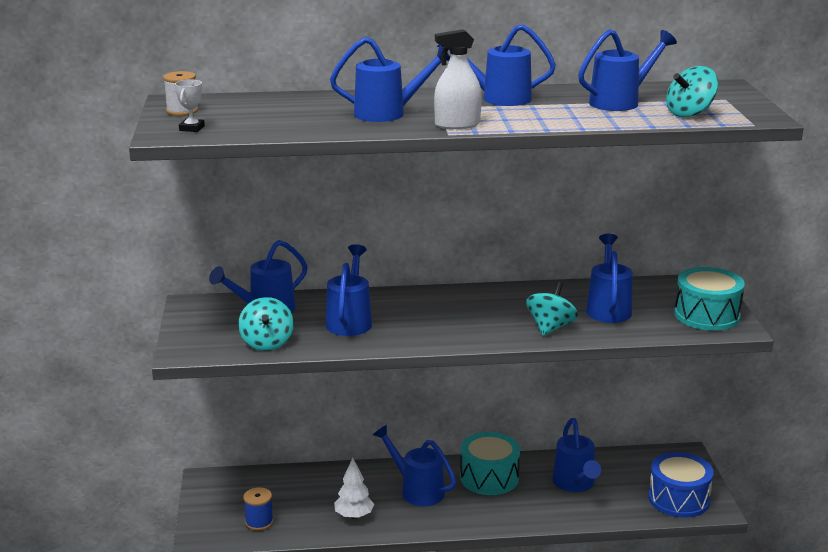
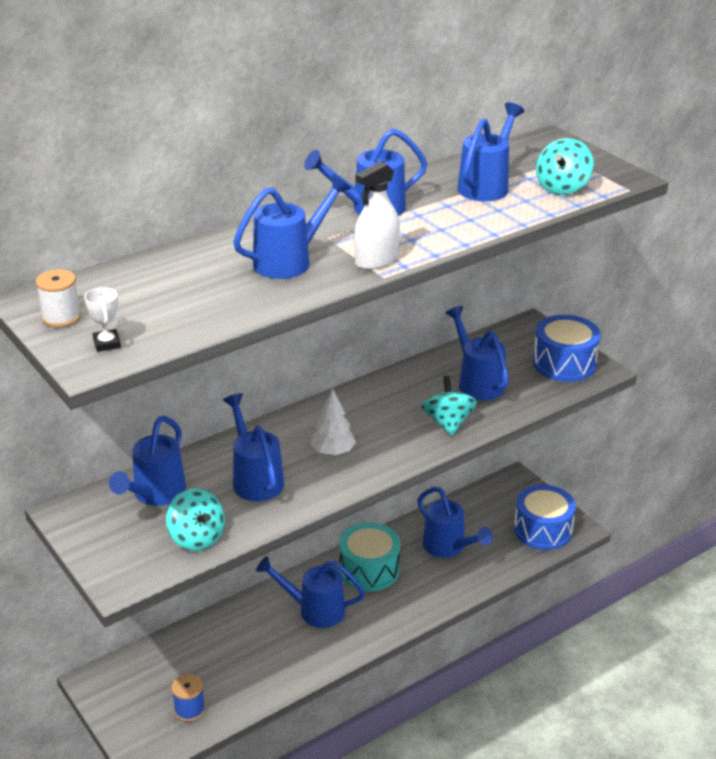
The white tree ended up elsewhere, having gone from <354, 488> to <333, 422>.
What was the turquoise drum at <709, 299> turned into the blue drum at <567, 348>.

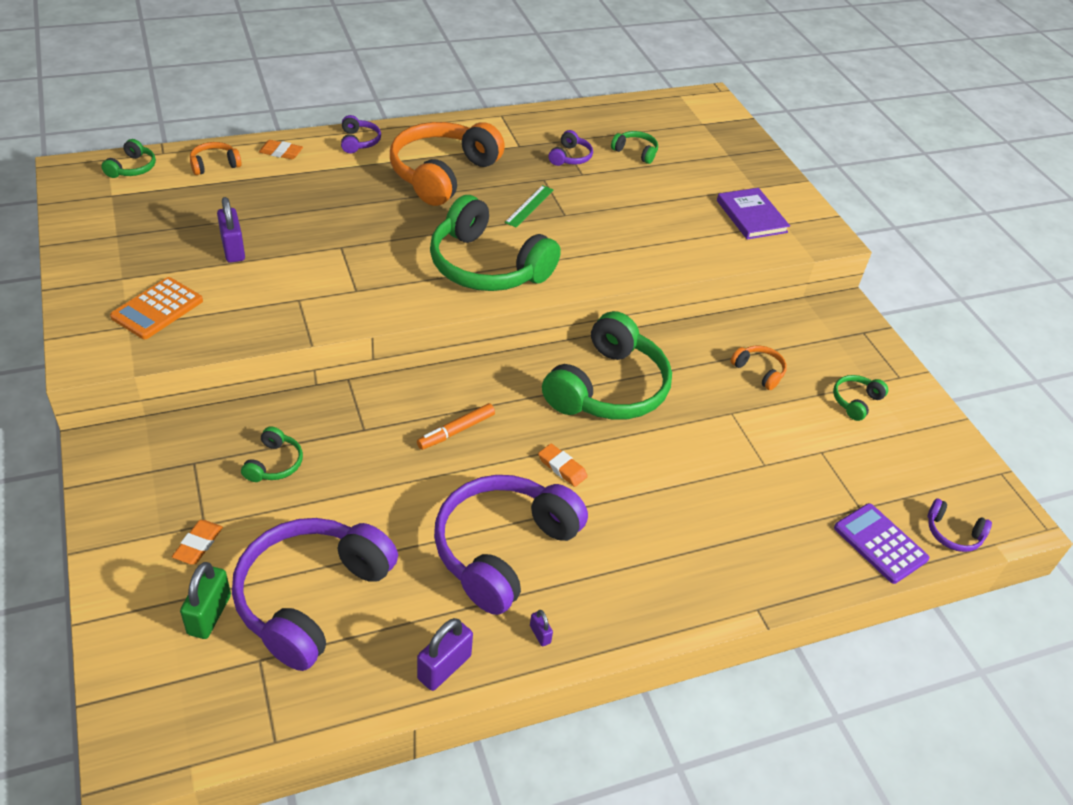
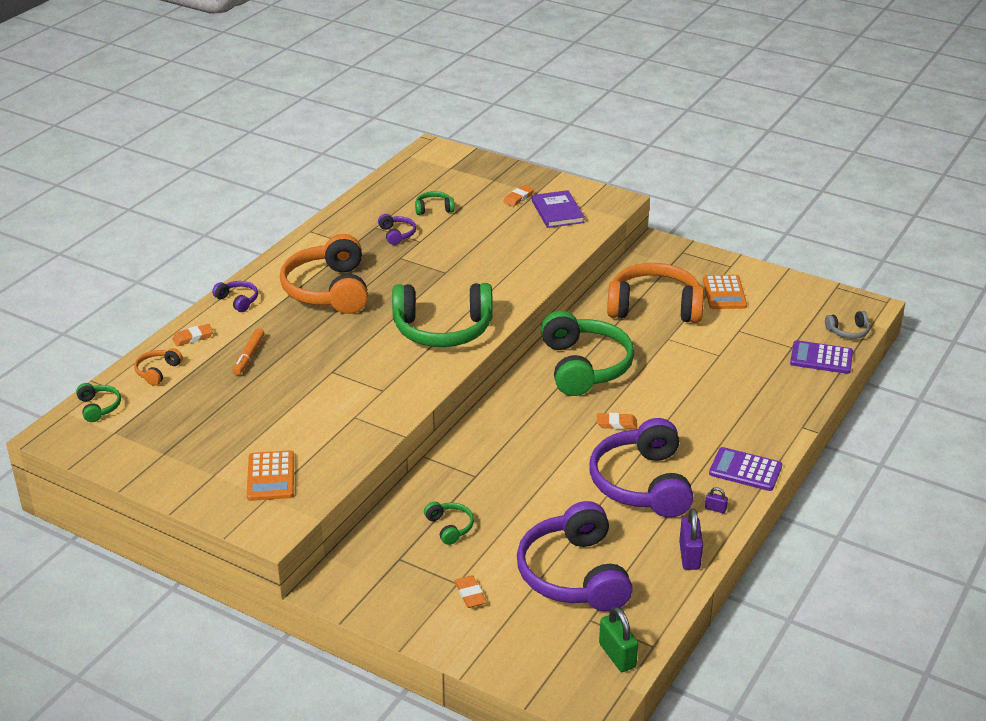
The green padlock ended up elsewhere, having gone from <205, 600> to <618, 639>.
The second view lost the purple padlock at <231, 230>.
The orange marker ended up elsewhere, having gone from <456, 426> to <249, 351>.
The second view lost the green ruler at <529, 206>.
The purple book at <753, 214> ended up facing another way, 45 degrees clockwise from before.
The size of the orange headphones at <759, 368> changed by a factor of 2.32.
Where the green headphones stood at <860, 398>, the orange calculator came to stand at <725, 292>.
What was the purple headphones at <960, 525> turned into the grey headphones at <847, 325>.
The second view gained the orange eraser at <518, 196>.
The second view gained the purple calculator at <745, 469>.

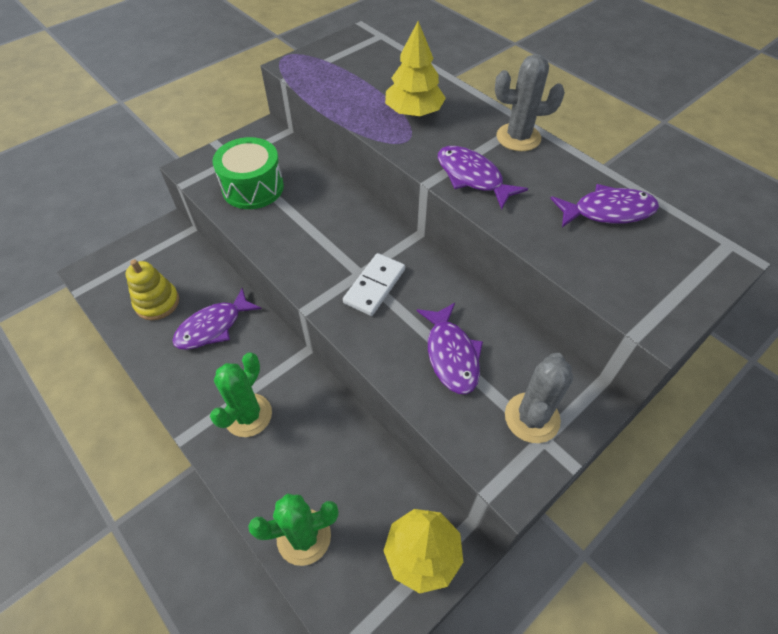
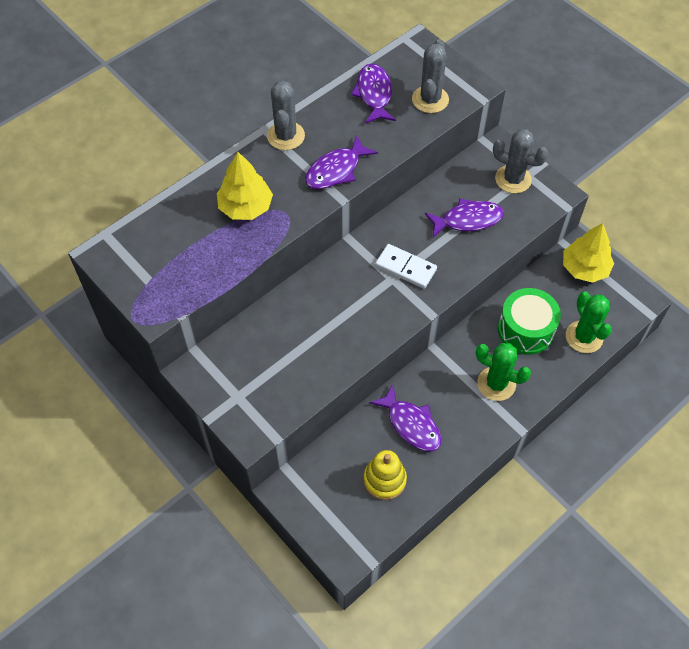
The green drum ended up elsewhere, having gone from <248, 173> to <529, 321>.
The second view gained the grey cactus at <430, 76>.

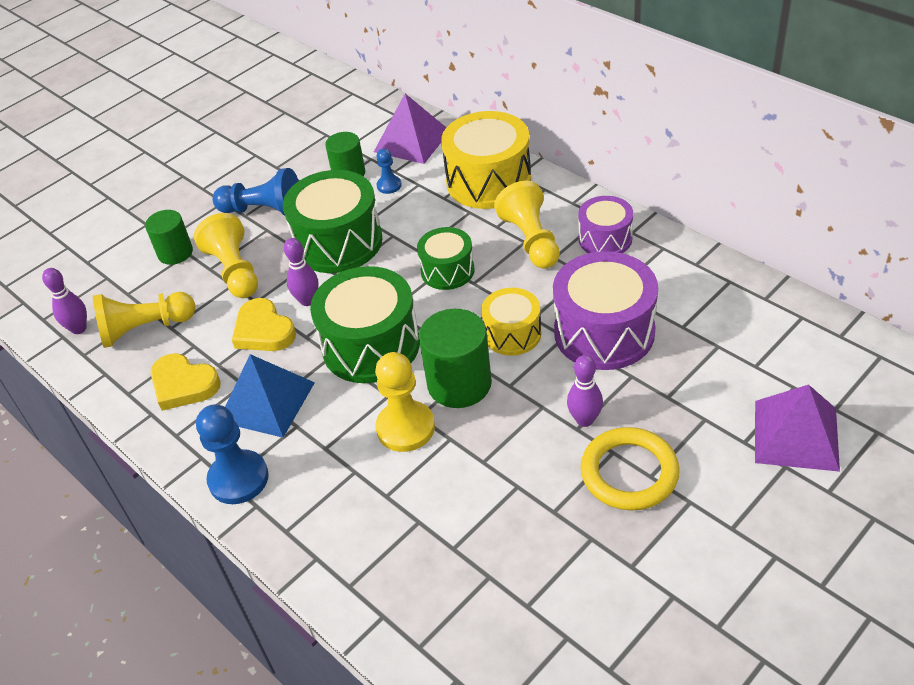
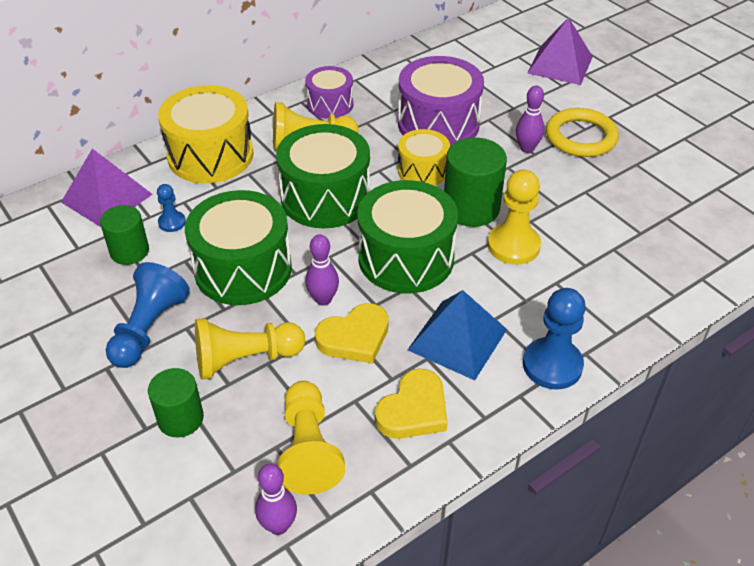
The size of the green drum at <446, 258> changed by a factor of 1.72.

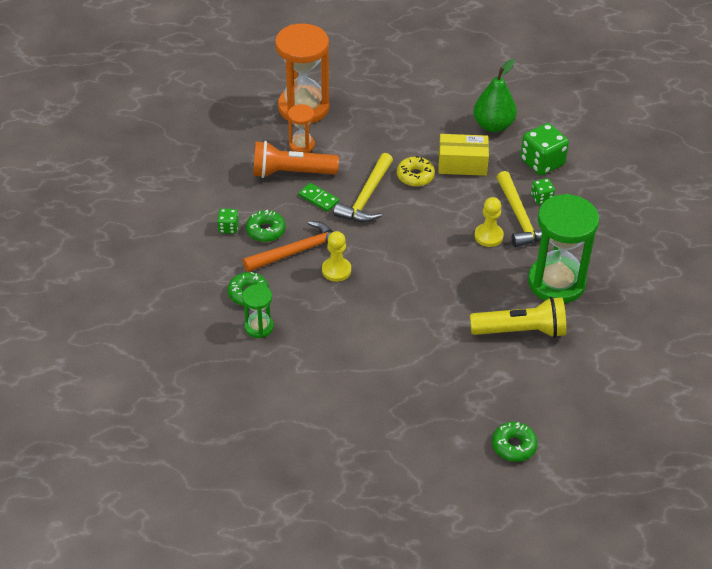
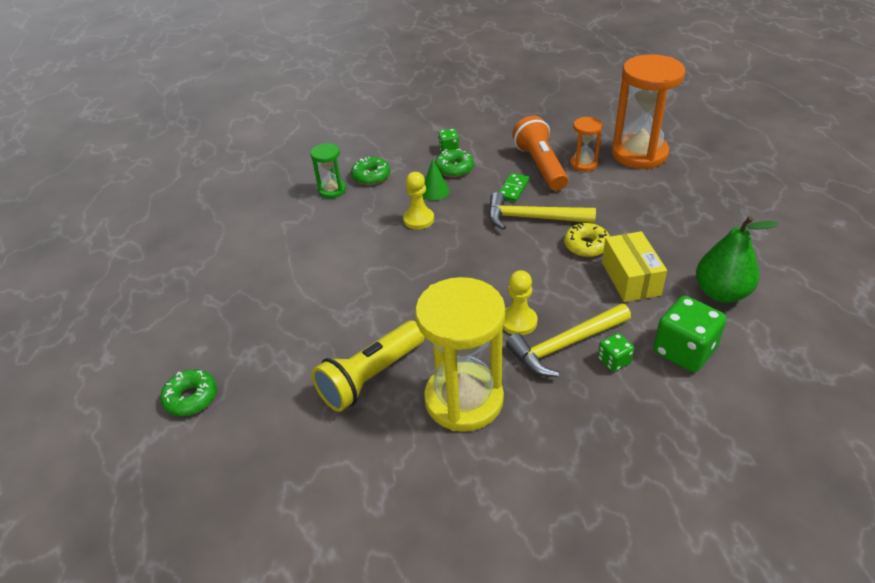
Where the orange hammer stood at <288, 246>, the green cone came to stand at <436, 180>.
The yellow flashlight at <518, 317> ended up facing another way, 60 degrees clockwise from before.
What was the green hourglass at <563, 248> turned into the yellow hourglass at <460, 354>.

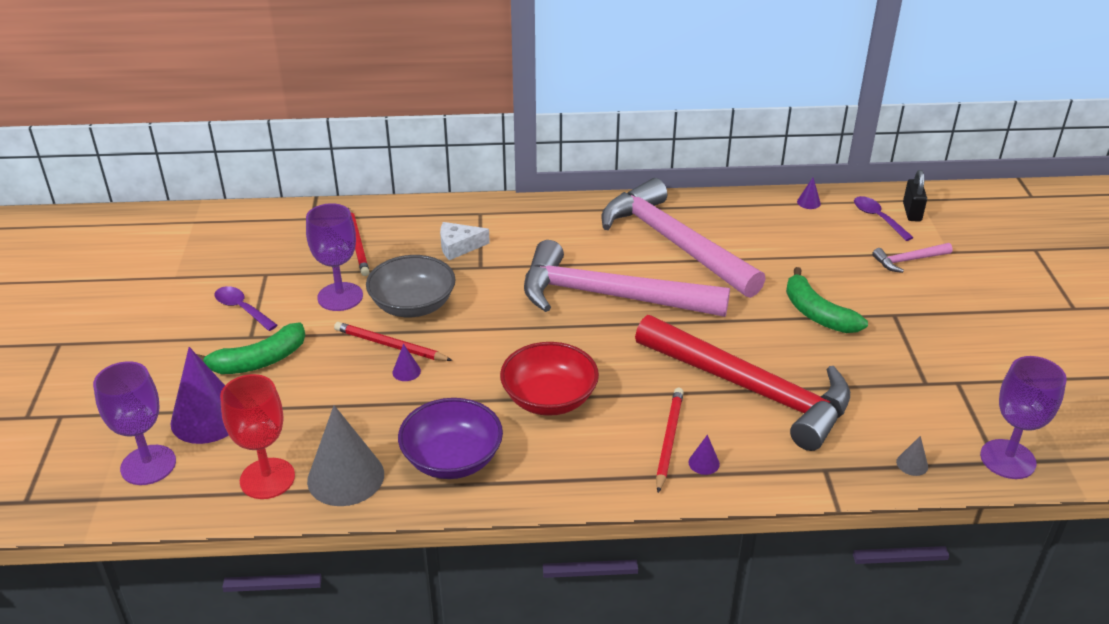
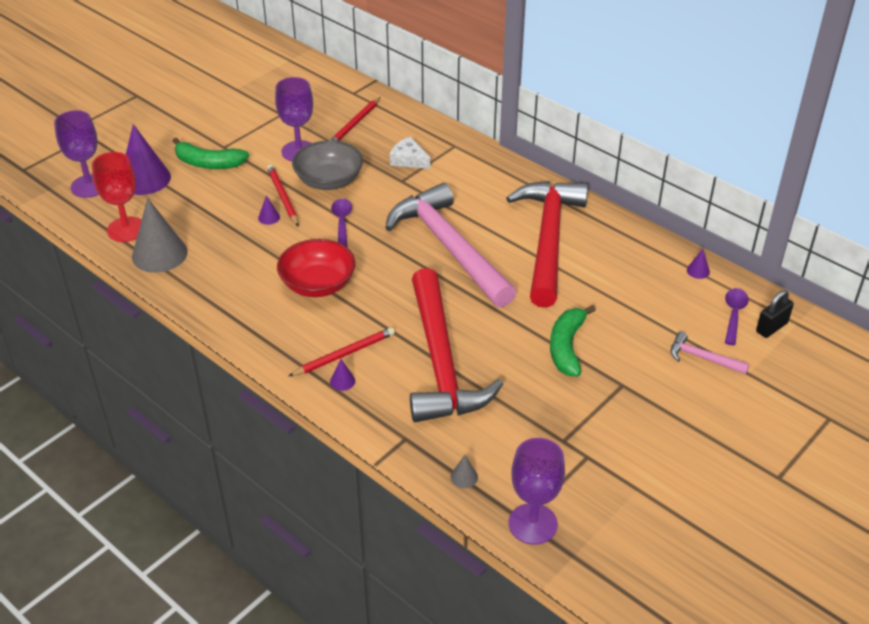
The purple spoon ended up elsewhere, having gone from <246, 308> to <341, 223>.
The second view lost the purple bowl at <450, 438>.
What was the pink hammer at <683, 238> turned into the red hammer at <547, 244>.

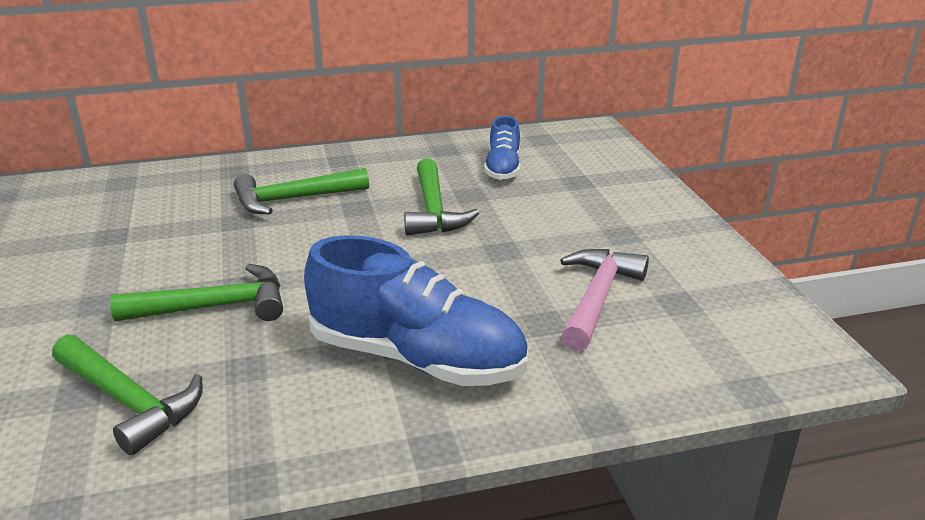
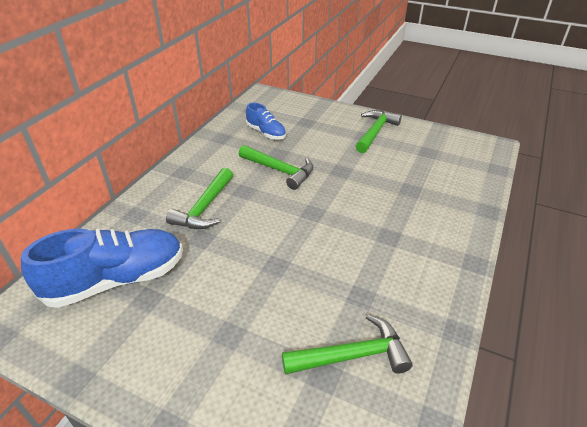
The green hammer ended up elsewhere, having gone from <196, 292> to <378, 131>.
The blue shoe ended up elsewhere, having gone from <416, 310> to <102, 268>.
The second view lost the pink hammer at <604, 300>.

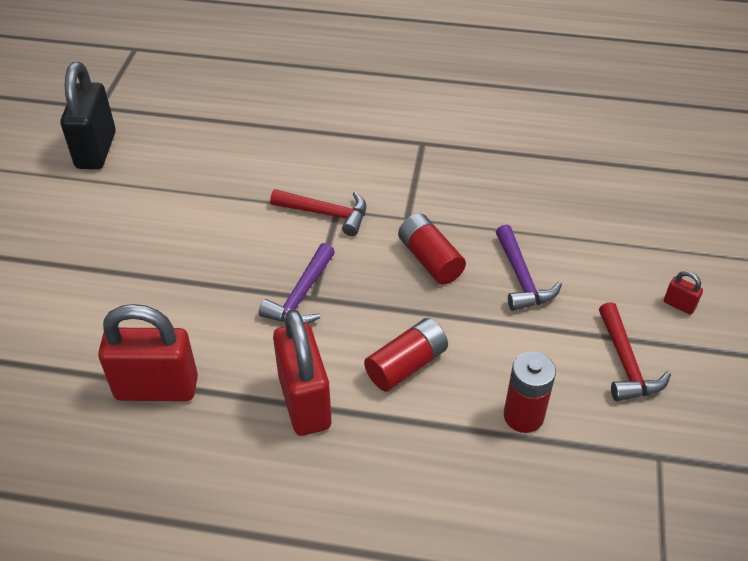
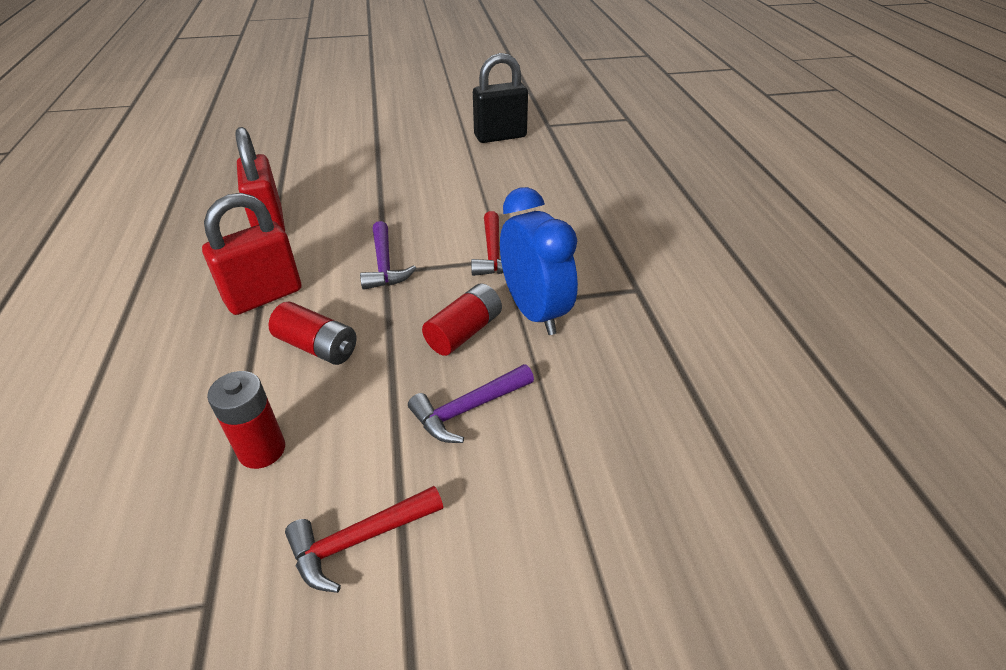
The purple hammer at <297, 283> ended up facing another way, 105 degrees counterclockwise from before.
The second view lost the red padlock at <683, 293>.
The second view gained the blue clock at <539, 261>.

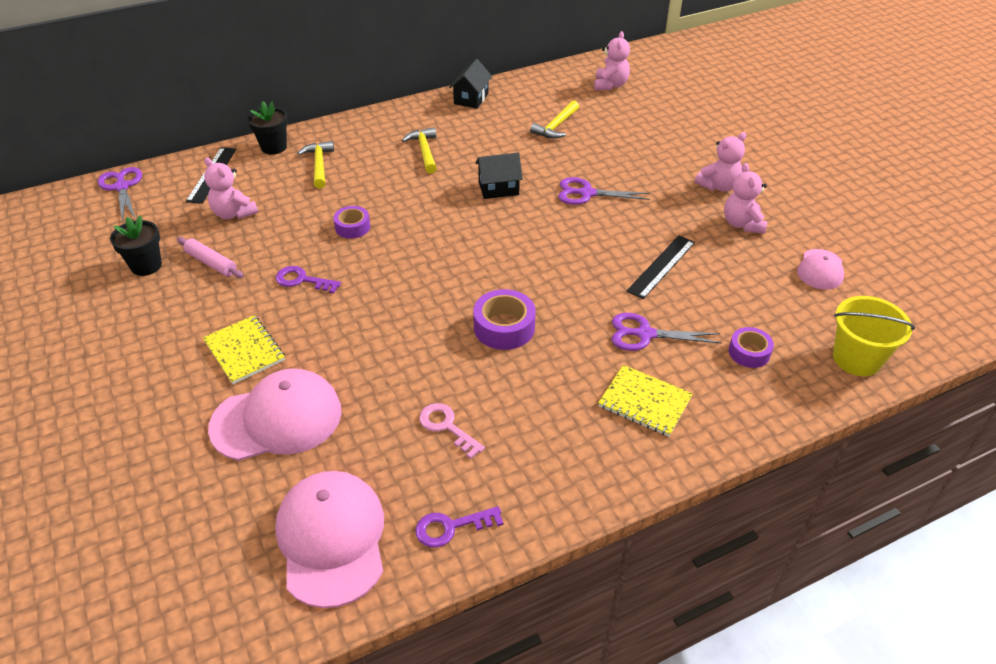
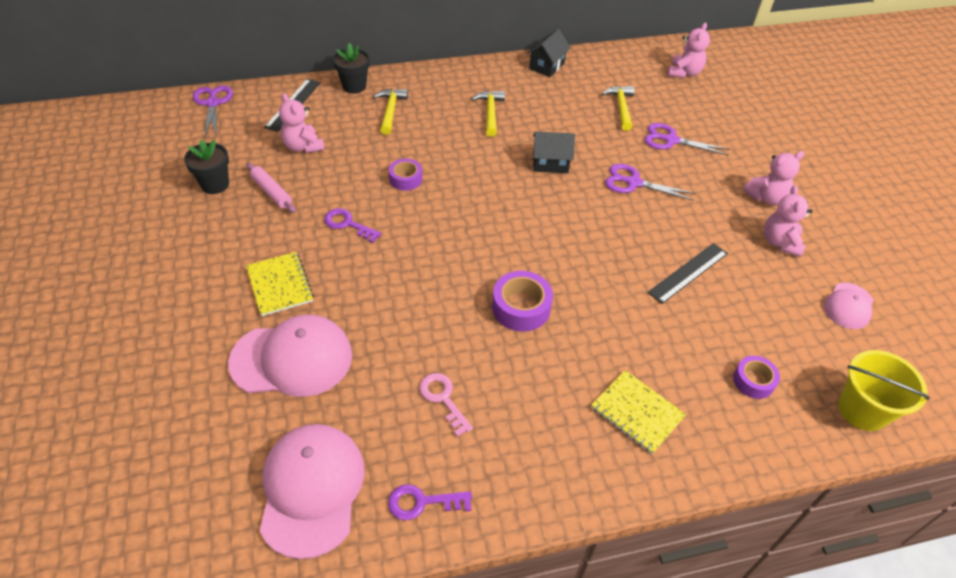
The yellow hammer at <554, 119> ended up facing another way, 135 degrees clockwise from before.
The purple scissors ended up elsewhere, having gone from <667, 332> to <687, 139>.

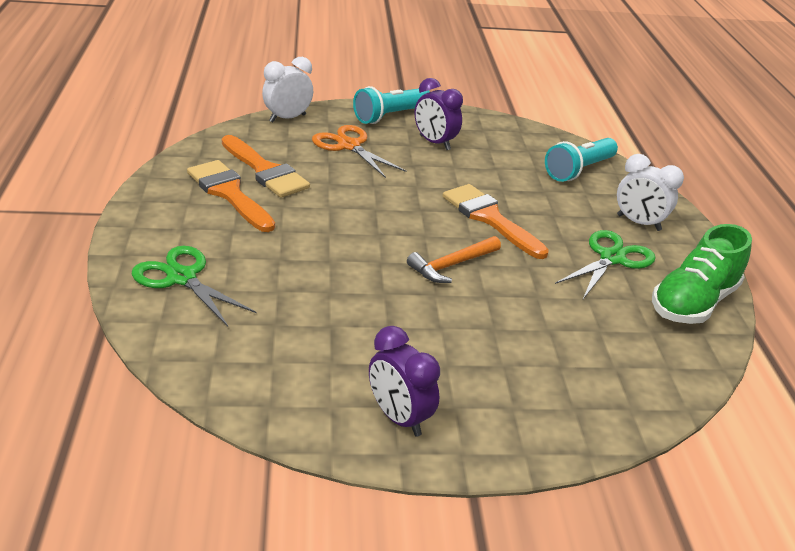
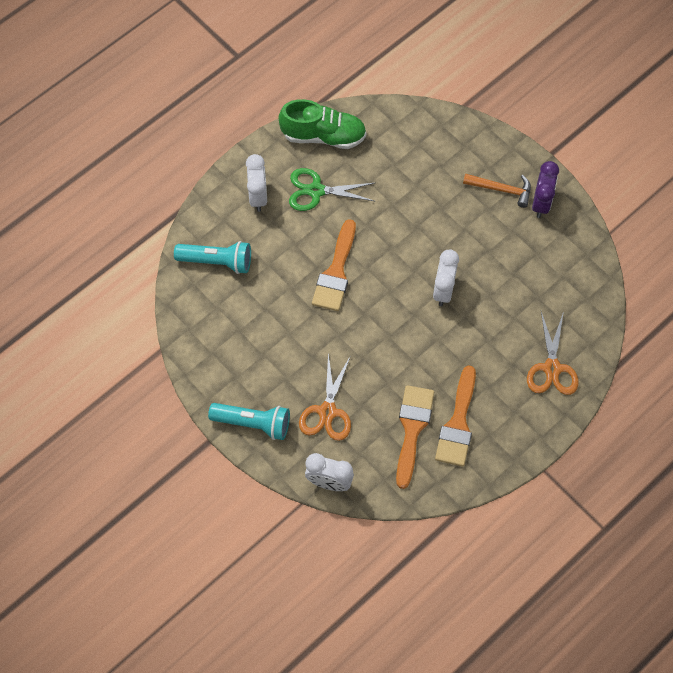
What was the green scissors at <194, 286> turned into the orange scissors at <553, 353>.
The orange hammer ended up elsewhere, having gone from <454, 259> to <497, 190>.
The second view lost the purple clock at <439, 114>.
The second view gained the white clock at <446, 277>.

